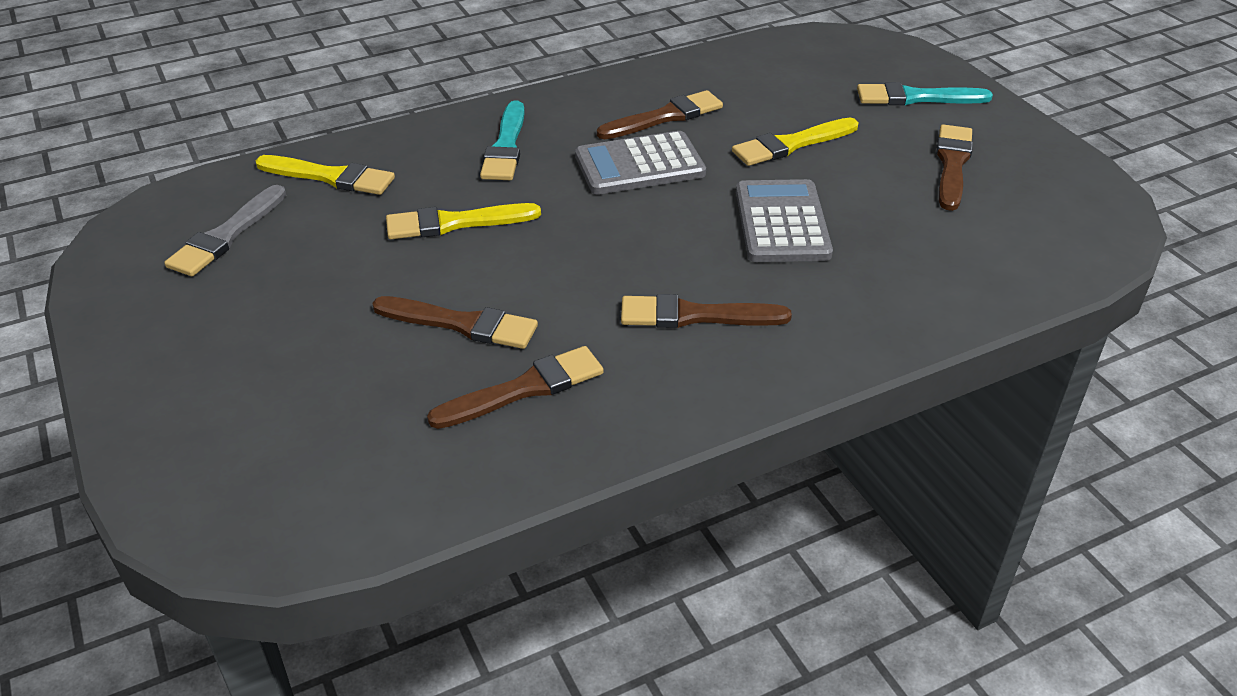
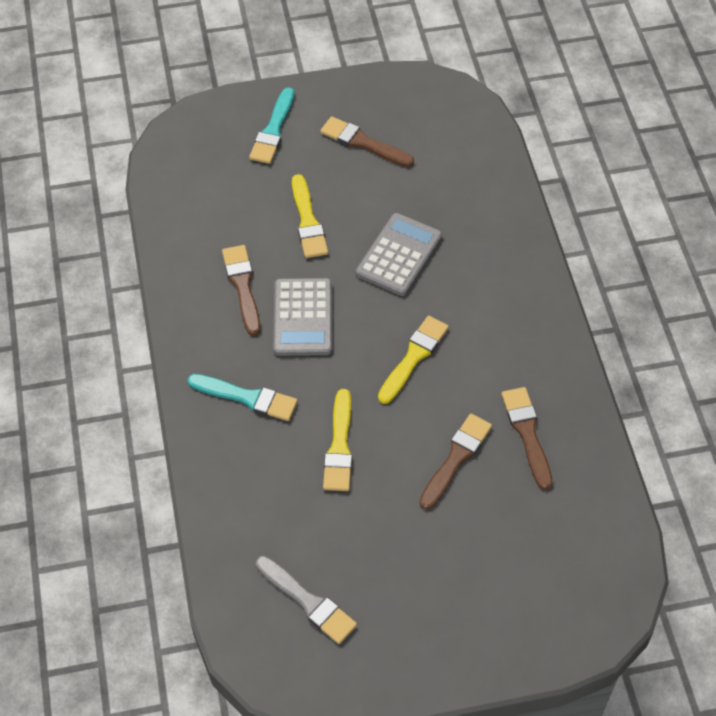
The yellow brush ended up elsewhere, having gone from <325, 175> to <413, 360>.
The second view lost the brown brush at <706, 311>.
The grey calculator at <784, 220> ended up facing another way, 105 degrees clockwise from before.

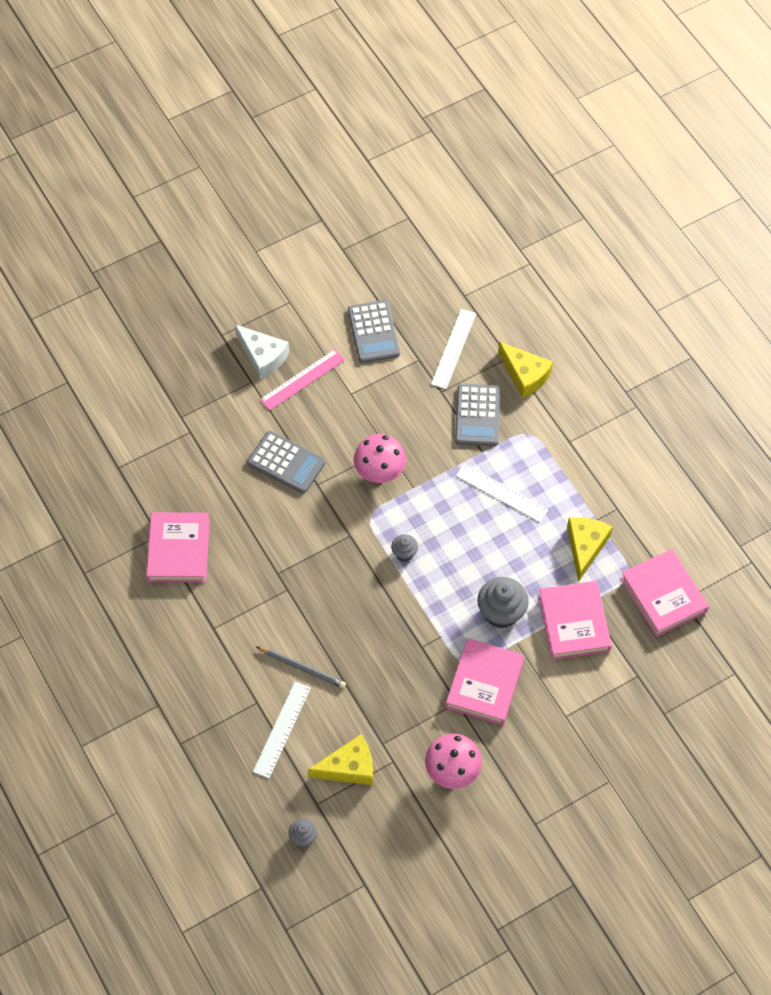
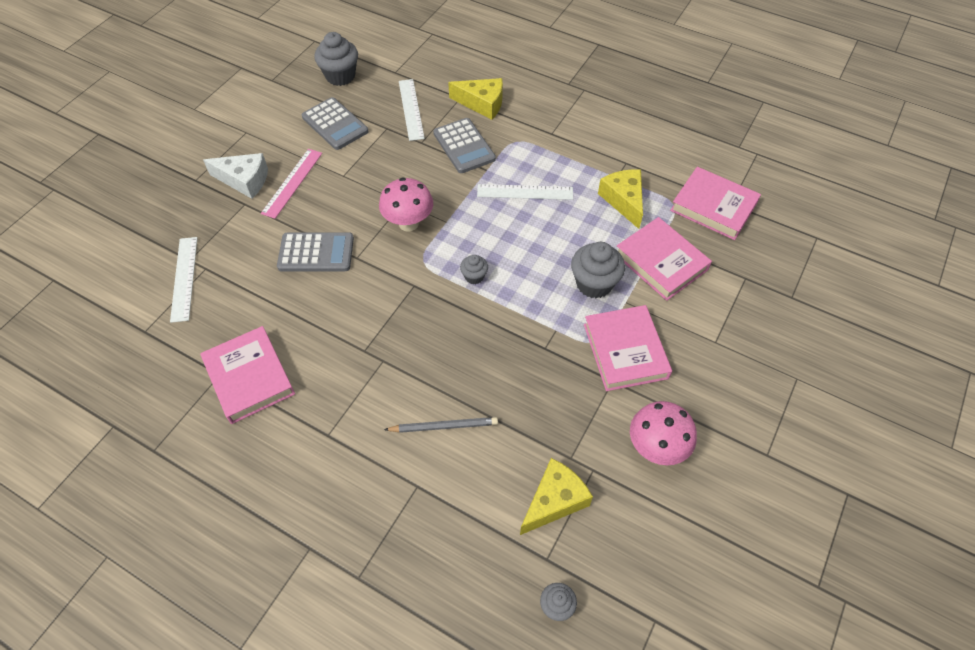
The white ruler ended up elsewhere, having gone from <282, 729> to <183, 280>.
The second view gained the grey cupcake at <336, 59>.

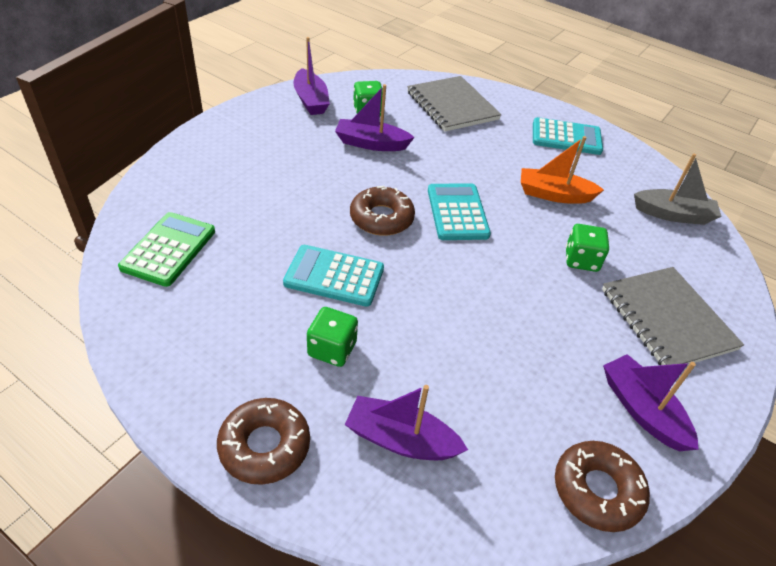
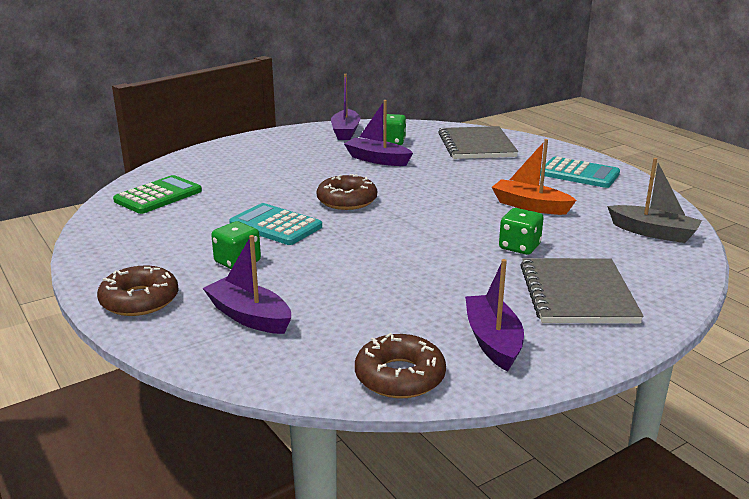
The second view lost the turquoise calculator at <459, 212>.

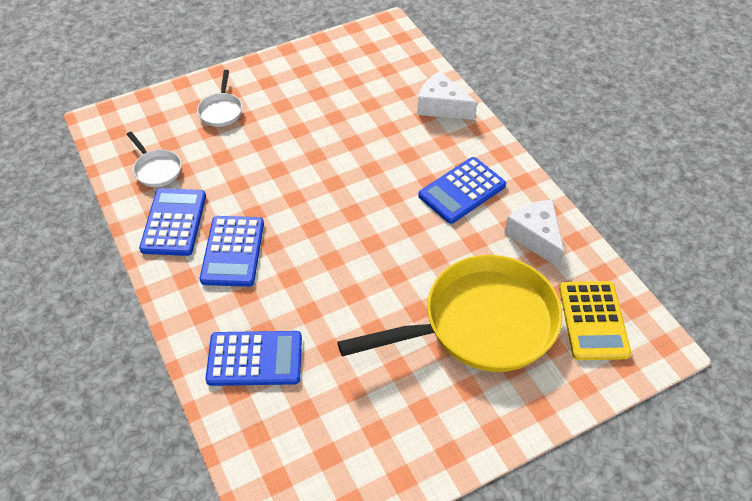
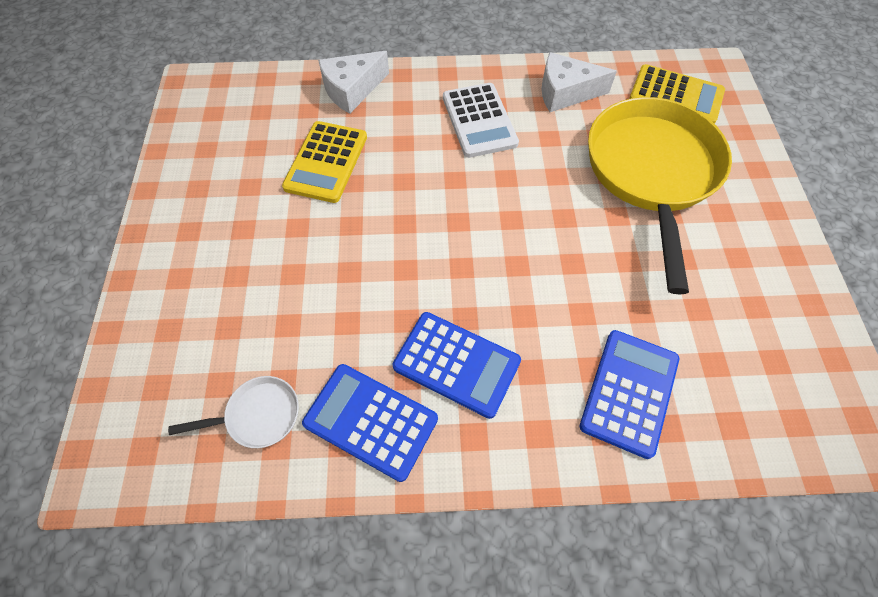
The second view lost the white pan at <219, 98>.
What was the blue calculator at <462, 190> turned into the white calculator at <481, 120>.
The second view gained the yellow calculator at <324, 162>.

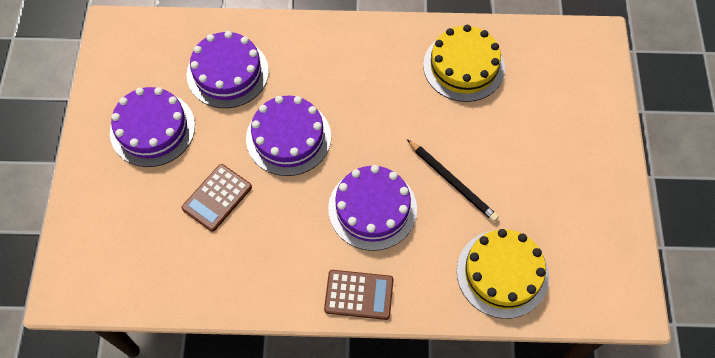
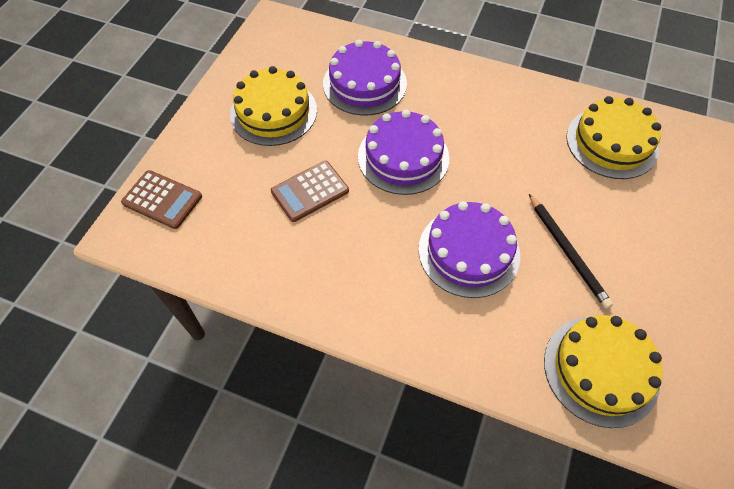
What was the purple cake at <152, 127> turned into the yellow cake at <273, 106>.
The brown calculator ended up elsewhere, having gone from <359, 295> to <161, 199>.

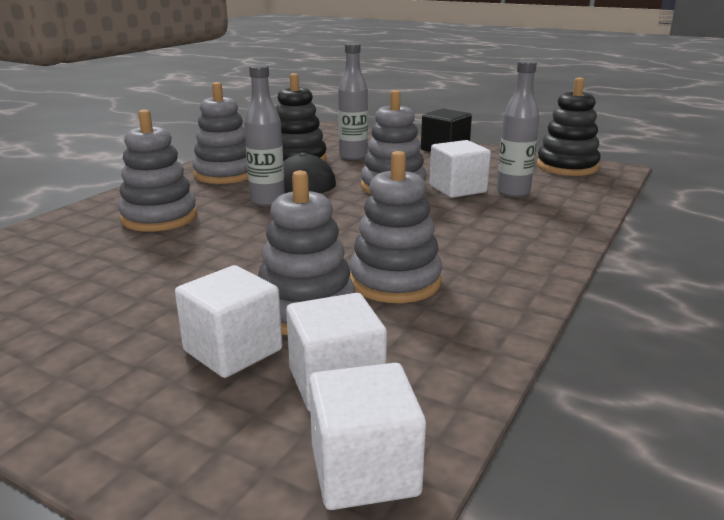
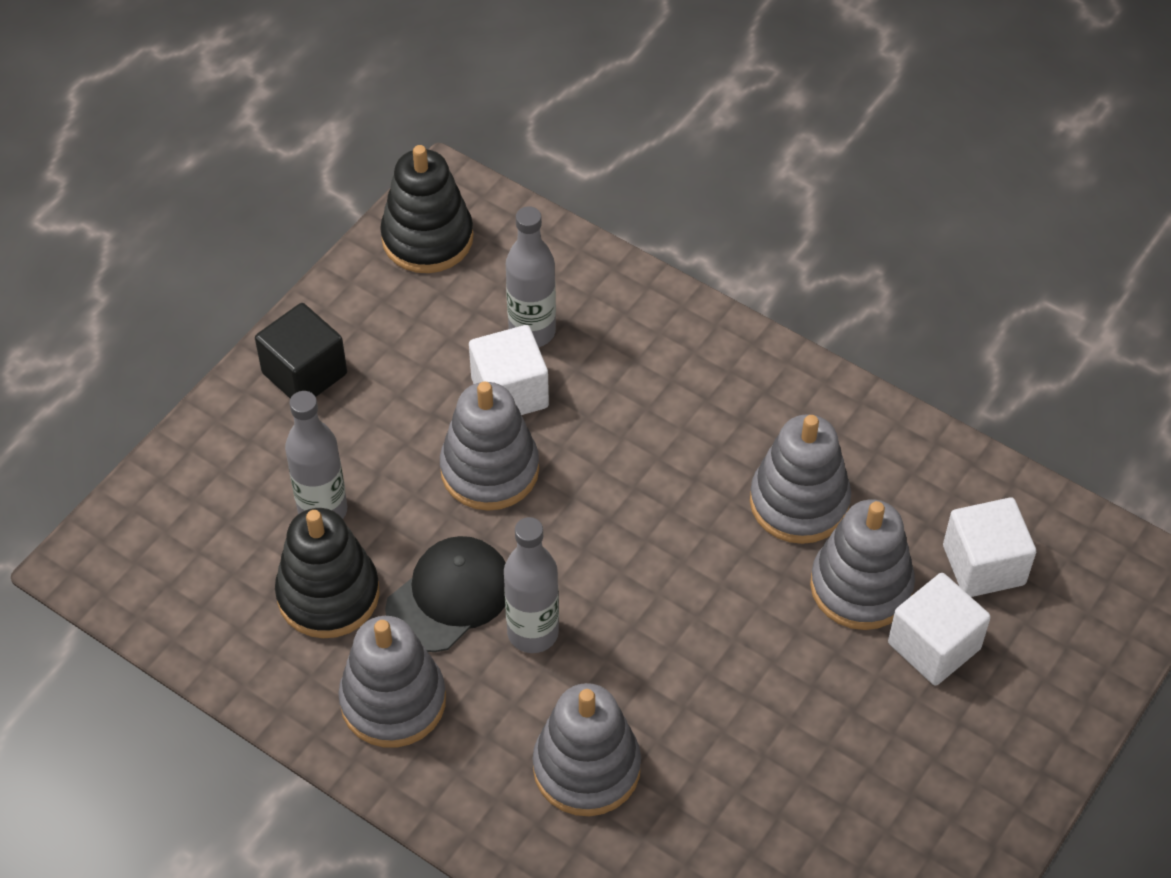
The second view lost the white cube at <367, 436>.

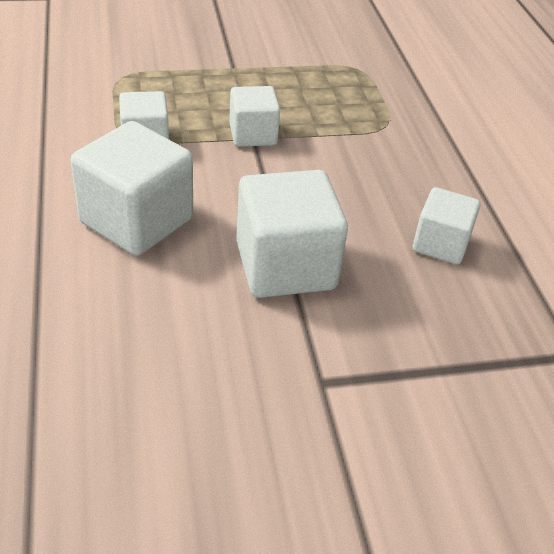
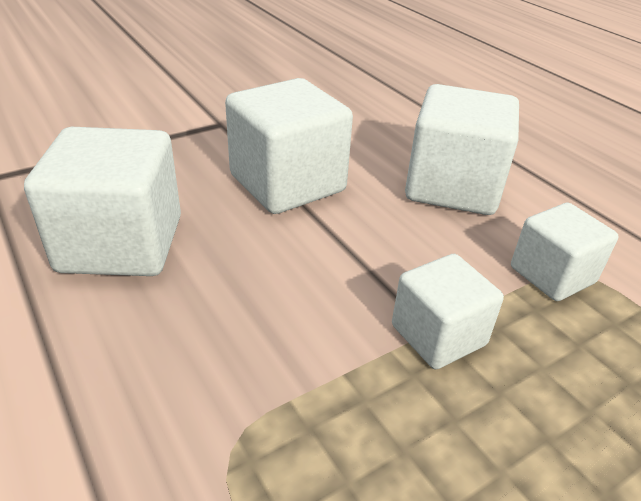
The size of the white cube at <447, 226> changed by a factor of 1.67.

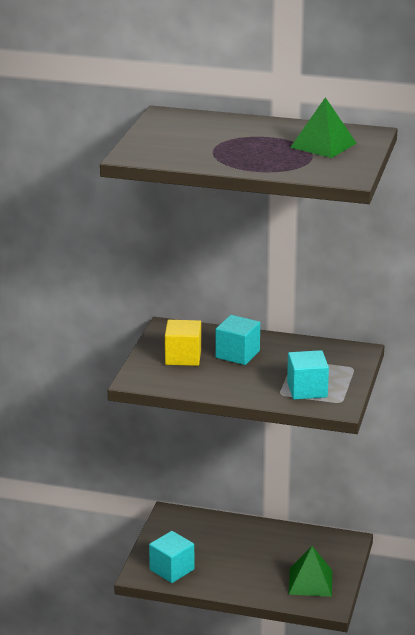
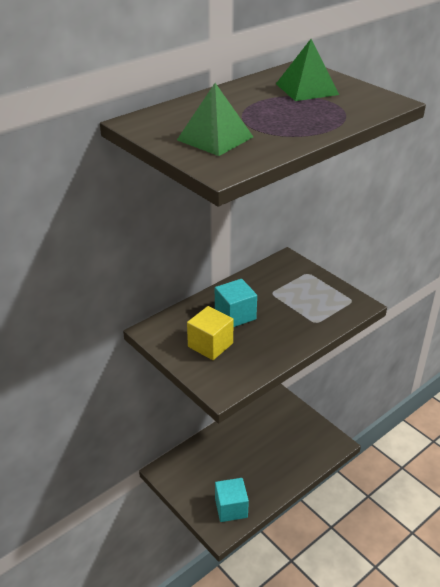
The second view lost the turquoise cube at <308, 375>.
The green pyramid ended up elsewhere, having gone from <310, 571> to <215, 119>.

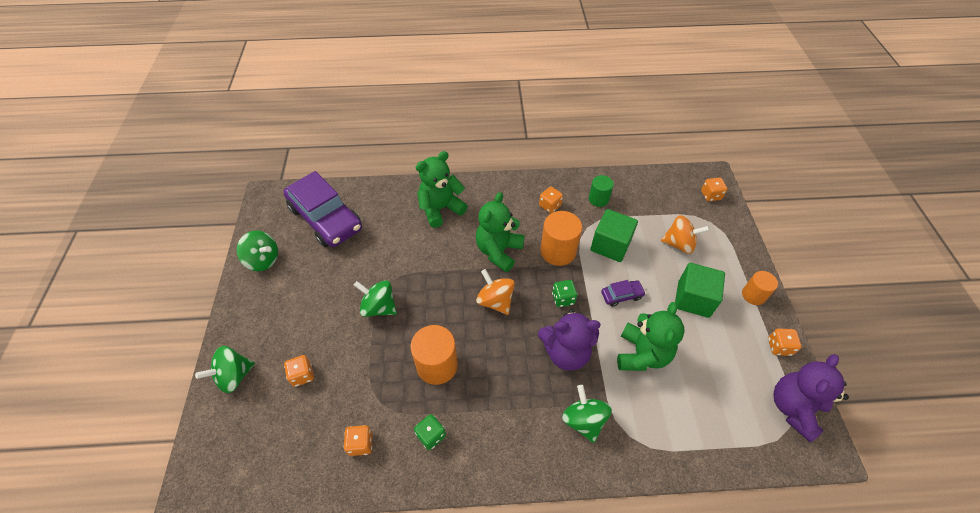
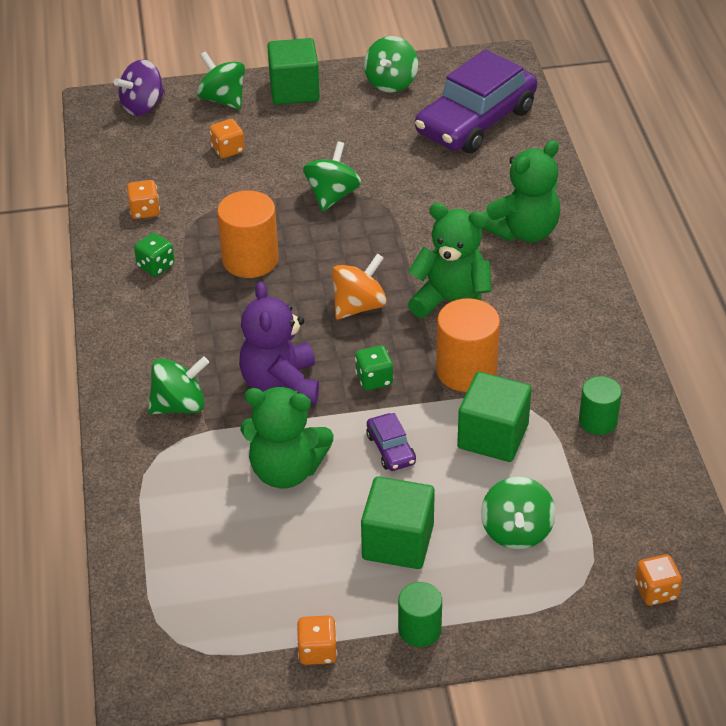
The green teddy bear at <442, 189> ended up facing another way, 90 degrees clockwise from before.
The second view lost the orange dice at <551, 200>.
What was the orange spinning top at <685, 234> turned into the green spinning top at <518, 513>.
What was the orange cylinder at <760, 288> turned into the green cylinder at <420, 614>.
The second view lost the purple teddy bear at <811, 398>.
The second view gained the purple spinning top at <139, 87>.
The second view gained the green cube at <293, 71>.

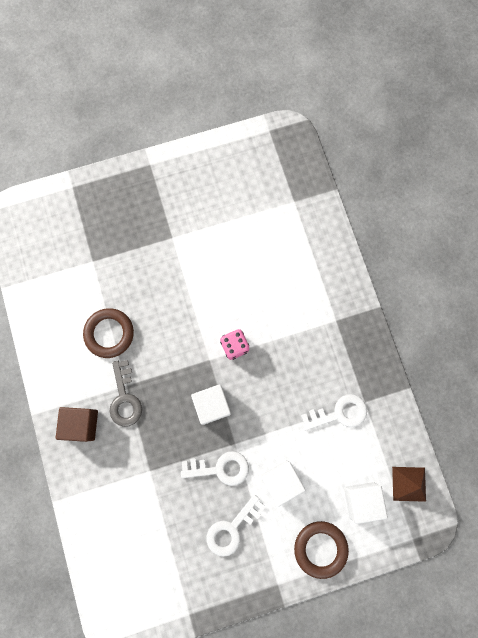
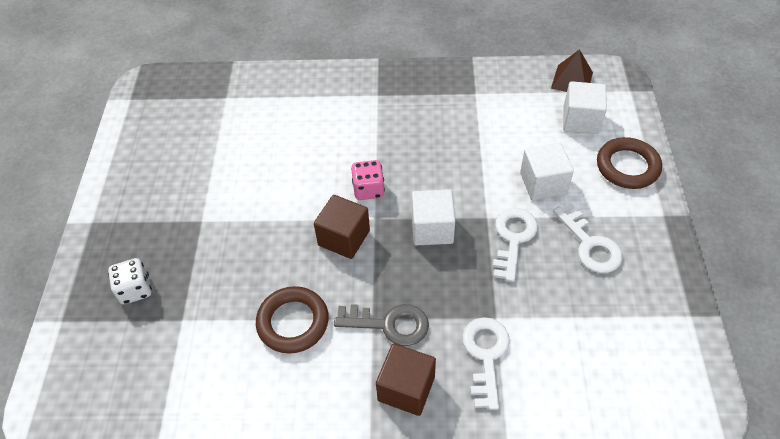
The white key ended up elsewhere, having gone from <334, 412> to <486, 363>.
The second view gained the white dice at <130, 281>.
The second view gained the brown cube at <342, 227>.

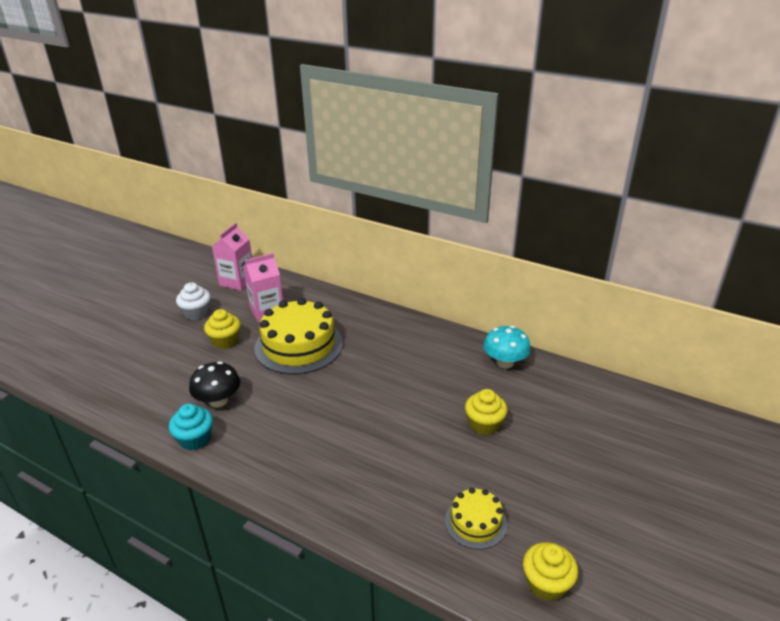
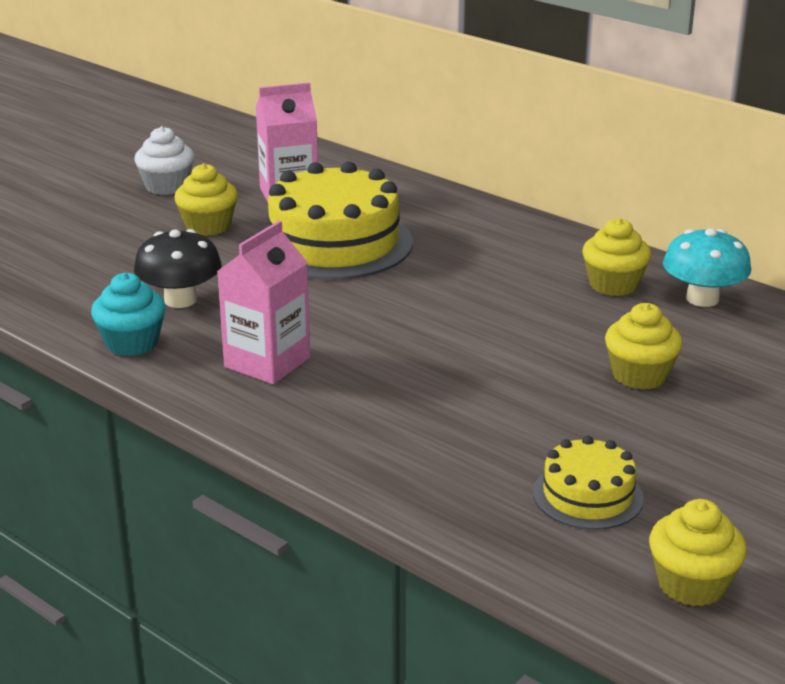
The pink carton ended up elsewhere, having gone from <232, 257> to <263, 302>.
The second view gained the yellow cupcake at <616, 257>.

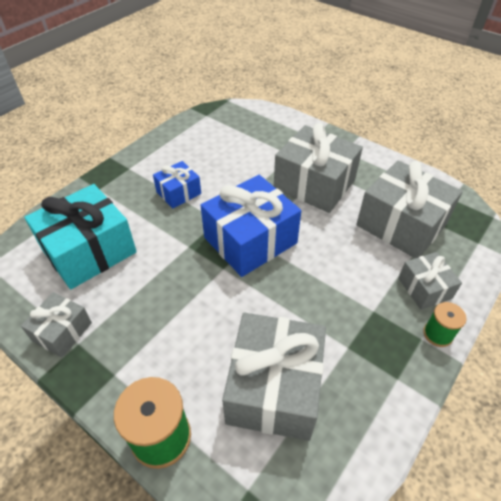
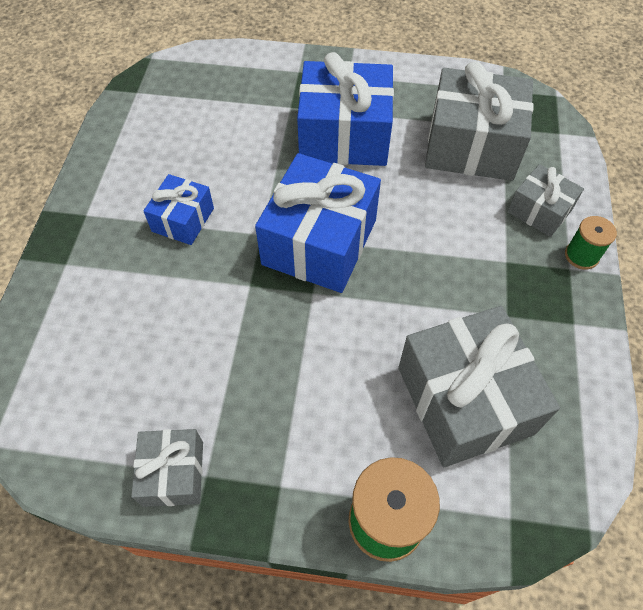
The second view lost the turquoise gift at <80, 236>.
What was the grey gift at <318, 168> turned into the blue gift at <345, 109>.

